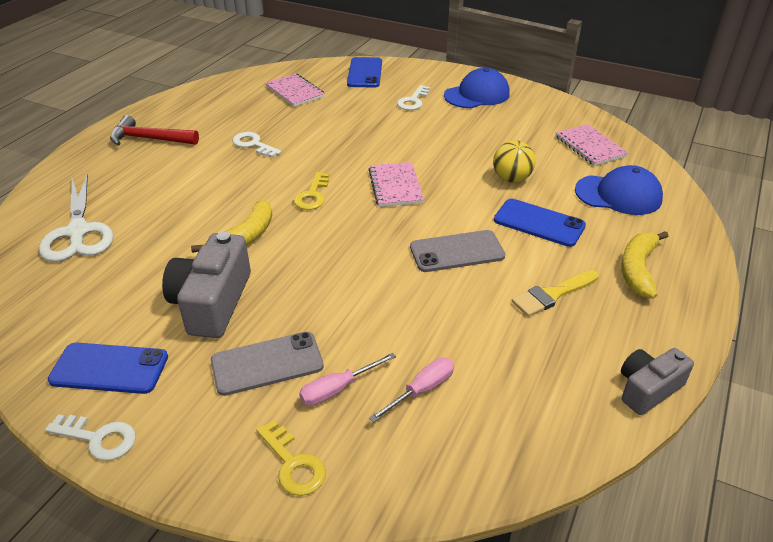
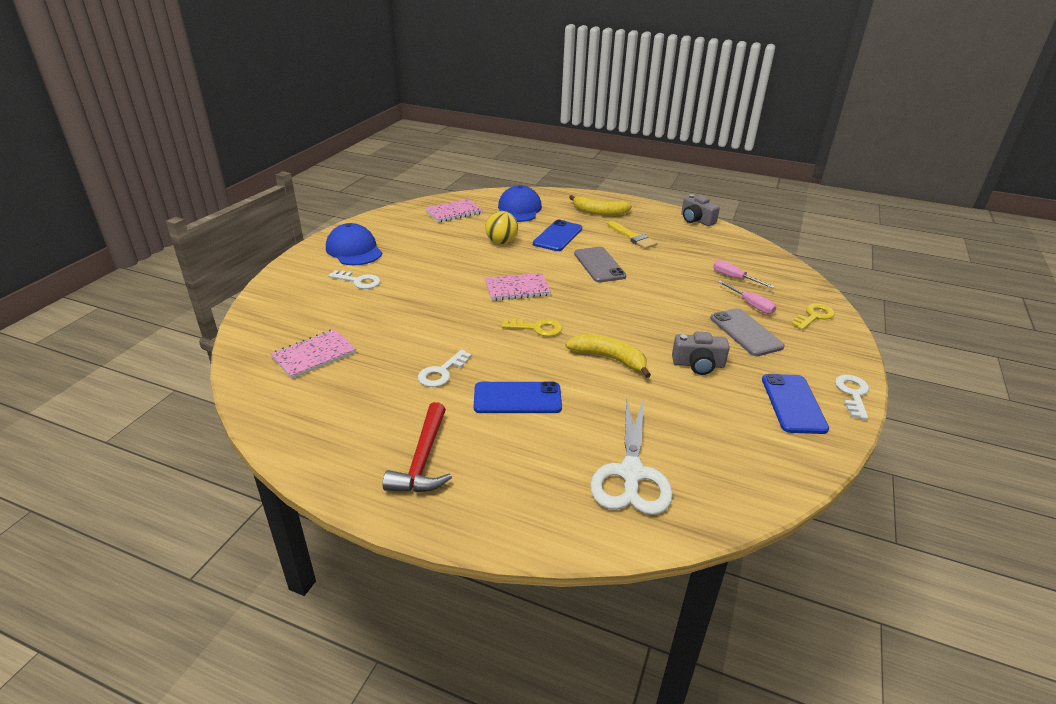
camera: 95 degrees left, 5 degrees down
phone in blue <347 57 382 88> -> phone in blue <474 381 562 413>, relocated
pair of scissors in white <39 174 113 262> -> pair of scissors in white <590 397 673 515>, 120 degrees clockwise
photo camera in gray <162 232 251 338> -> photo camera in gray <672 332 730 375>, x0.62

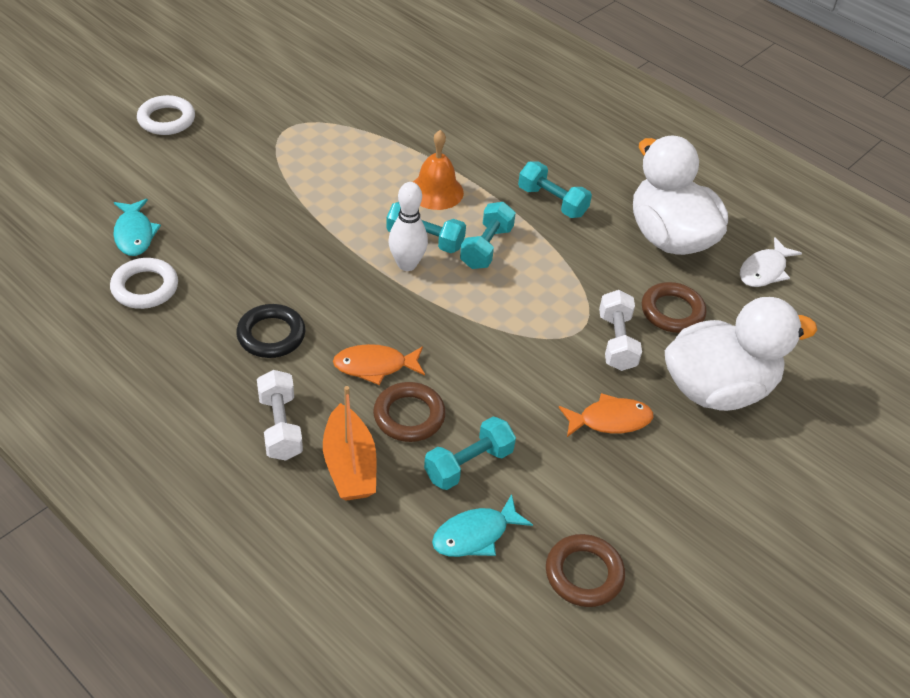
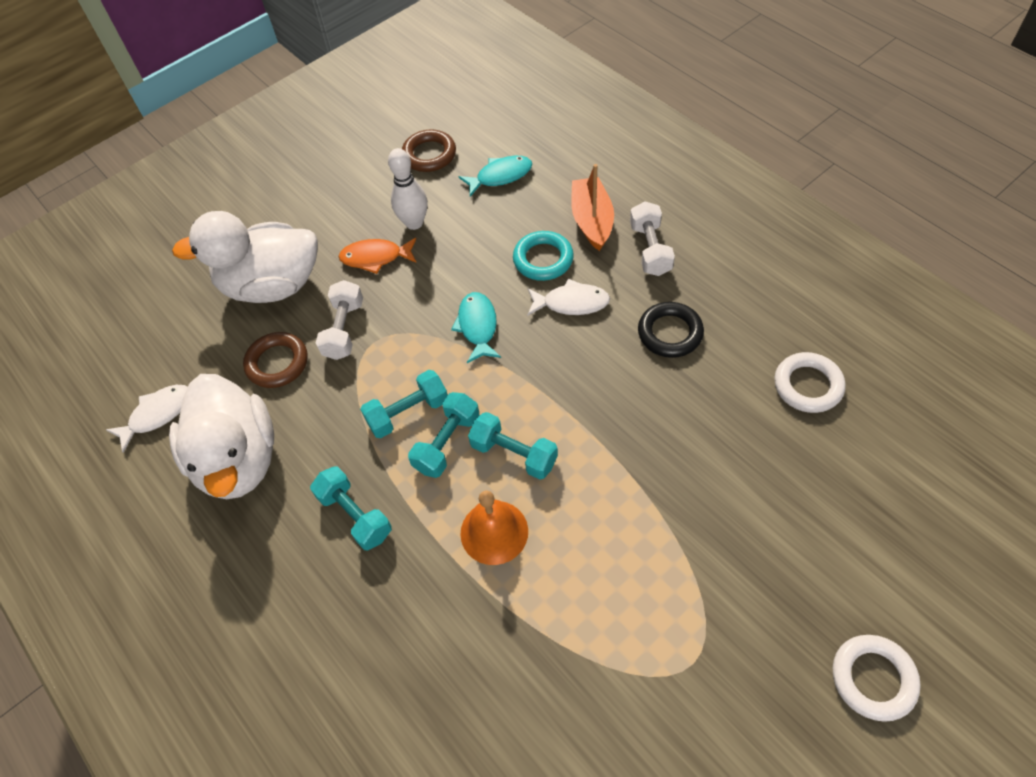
camera: 165 degrees left, 10 degrees up
tenpin in white <389 182 428 271> -> tenpin in white <388 148 428 230>, relocated
fish figure in teal <113 199 161 256> -> fish figure in teal <451 292 501 363>, relocated
fish figure in bright orange <333 344 425 385> -> fish figure in white <527 279 610 316>
torus in brown <373 382 446 442> -> torus in teal <513 231 574 281>
free weight in teal <424 417 516 490> -> free weight in teal <360 370 448 438>, relocated

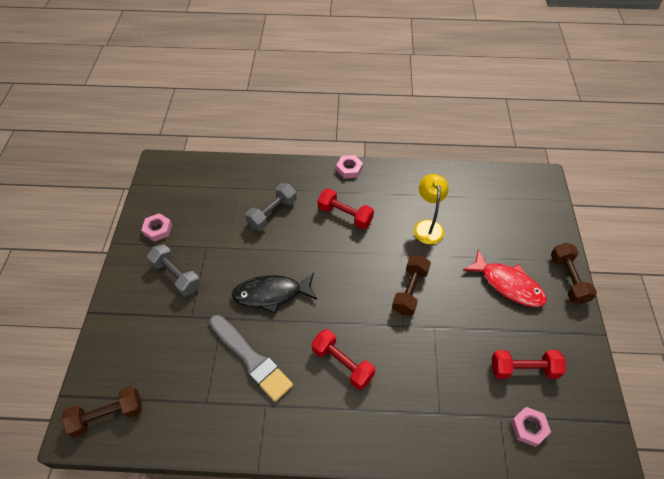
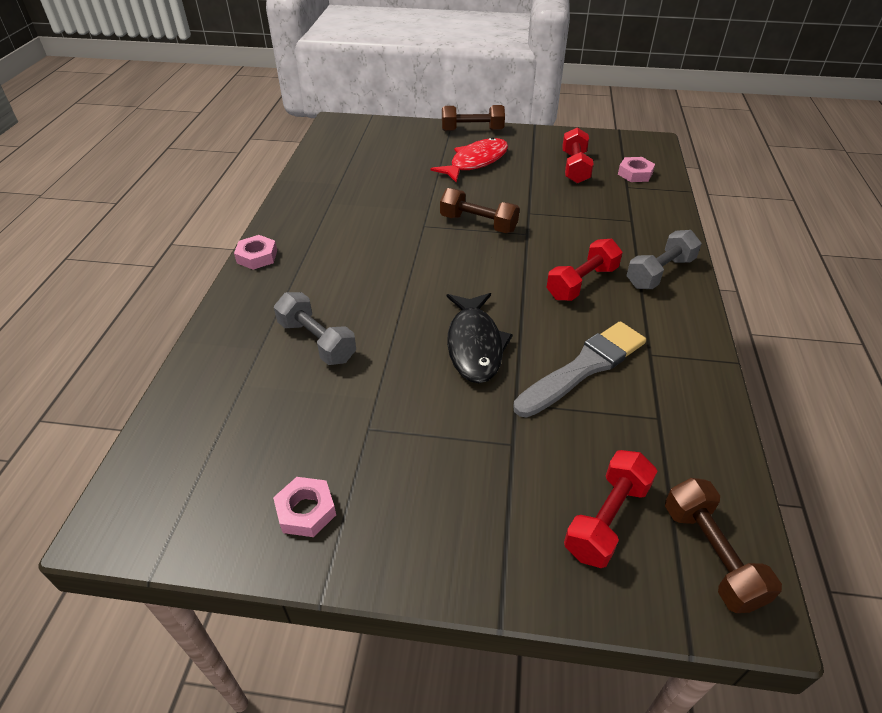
camera: 85 degrees left, 10 degrees down
lamp in yellow <414 174 449 244> -> none
free weight in crimson <318 188 374 229> -> free weight in crimson <564 450 657 568>, relocated
free weight in gray <147 244 201 296> -> free weight in gray <627 230 702 289>, relocated

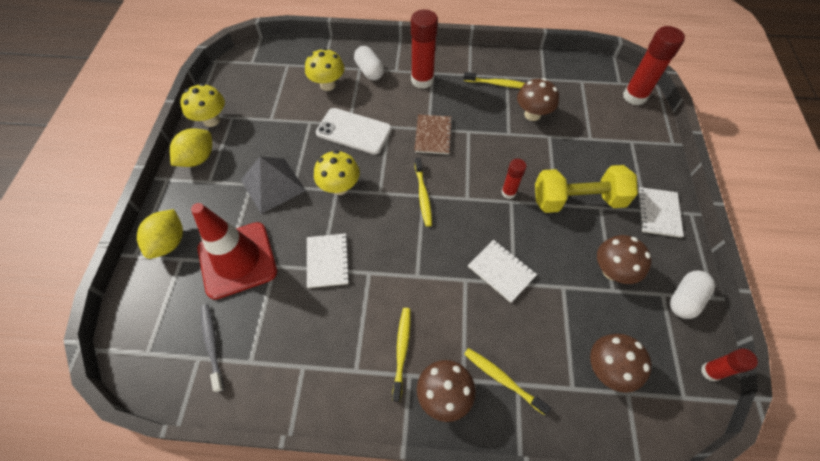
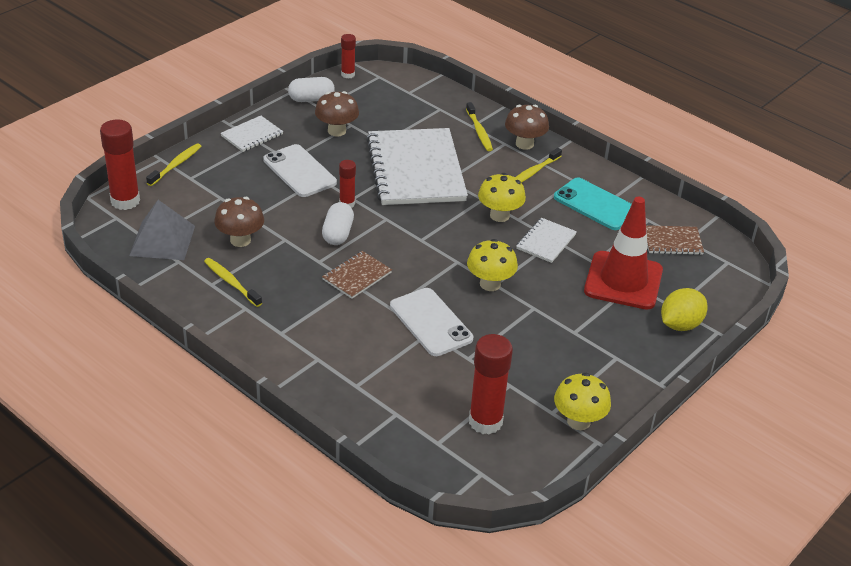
camera: 145 degrees left, 20 degrees down
stick of glue in crimson <411 9 438 89> -> stick of glue in crimson <469 334 513 435>, relocated
capsule in white <354 46 384 81> -> capsule in white <322 202 354 245>, relocated
mushroom in yellow <305 48 344 91> -> mushroom in yellow <478 173 526 222>, relocated
citrus fruit in yellow <170 128 212 167> -> none
solid pyramid in gray <241 156 306 214> -> solid pyramid in gray <129 200 195 260>, relocated
tooth brush in yellow <415 158 432 227> -> tooth brush in yellow <146 143 201 186>, relocated
free weight in yellow <535 165 638 213> -> phone in white <263 144 337 197>
notebook in white <468 240 537 303> -> notebook in white <366 128 468 205>, x2.23
tooth brush in gray <201 304 224 393> -> notebook in brown <646 225 704 255>
mushroom in brown <590 334 652 393> -> none
none -> phone in teal <554 178 632 230>

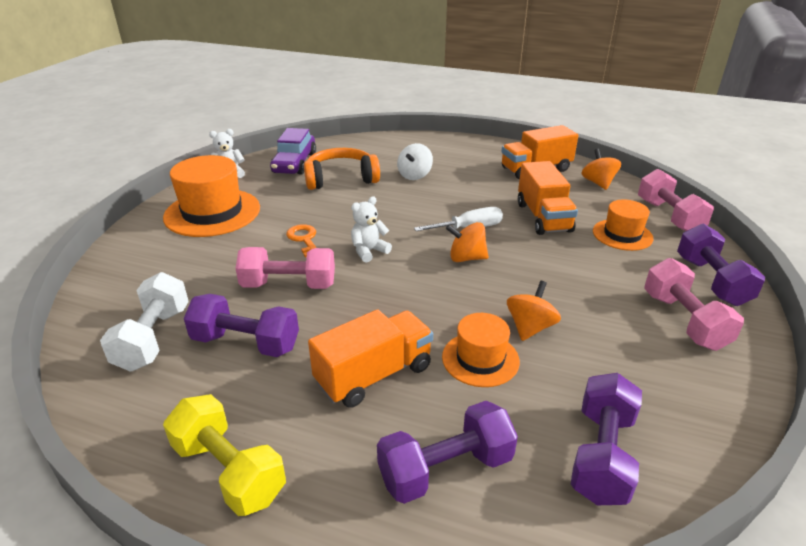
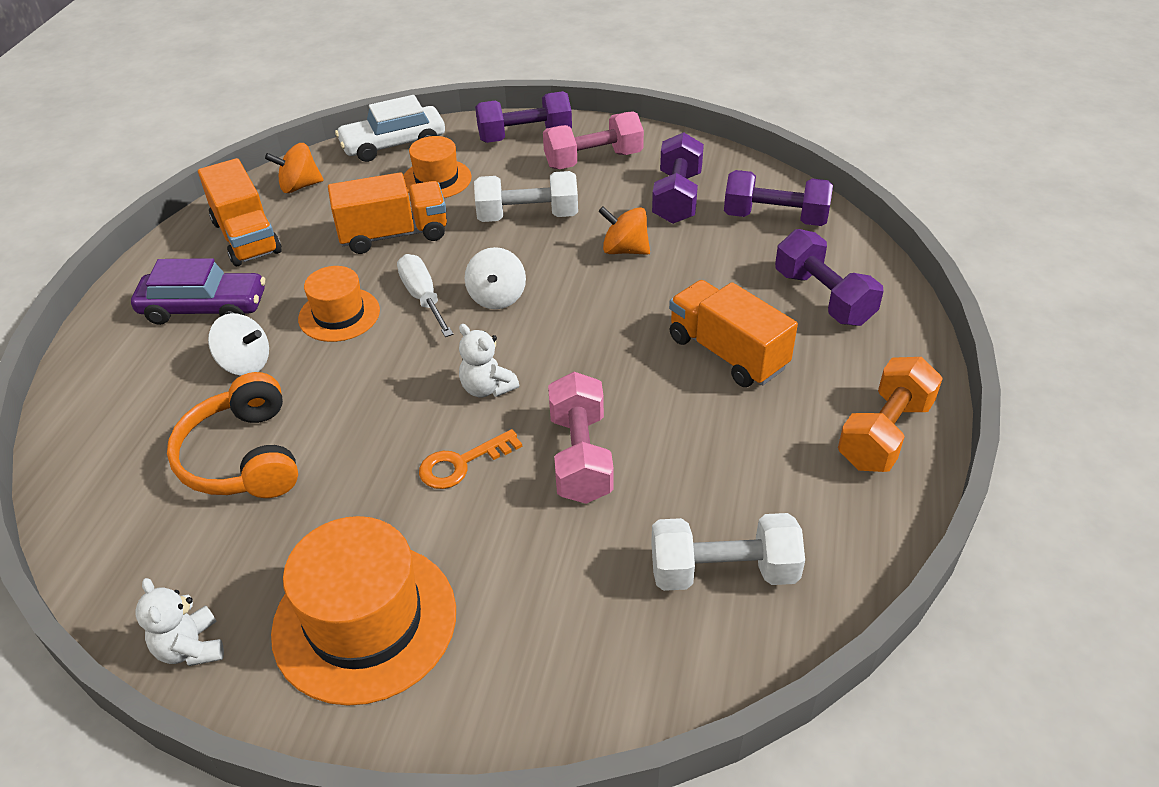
camera: 95 degrees left, 10 degrees up
toy car in purple <270 128 316 175> -> toy car in purple <131 258 265 325>, relocated
free weight in rosy <638 169 714 231> -> toy car in white <335 95 445 162>
spinning top in bright orange <446 222 489 262> -> spinning top in white <465 247 526 309>
free weight in purple <184 294 299 357> -> free weight in purple <652 132 704 224>, relocated
tall hat in bright orange <442 313 520 387> -> tall hat in bright orange <298 266 380 342>, relocated
free weight in yellow <163 394 286 516> -> free weight in bright orange <838 357 943 472>
none -> free weight in white <474 171 578 222>

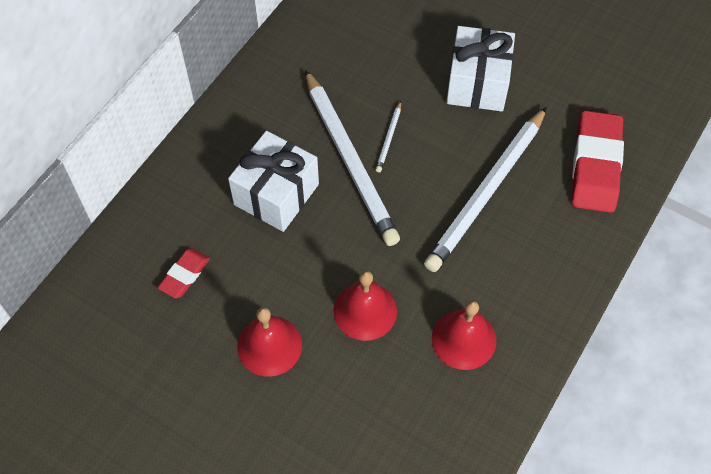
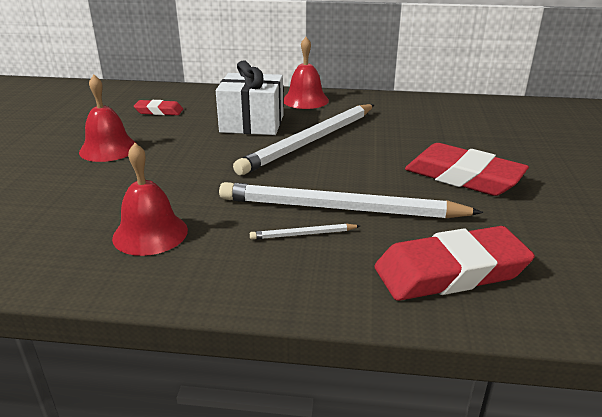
camera: 65 degrees right, 30 degrees down
wrapped gift in white <446 26 515 111> -> pencil eraser in crimson <405 143 529 196>
wooden pencil in white <375 101 401 173> -> wooden pencil in white <250 224 360 240>, relocated
bell in crimson <333 271 397 341> -> bell in crimson <283 37 329 109>, relocated

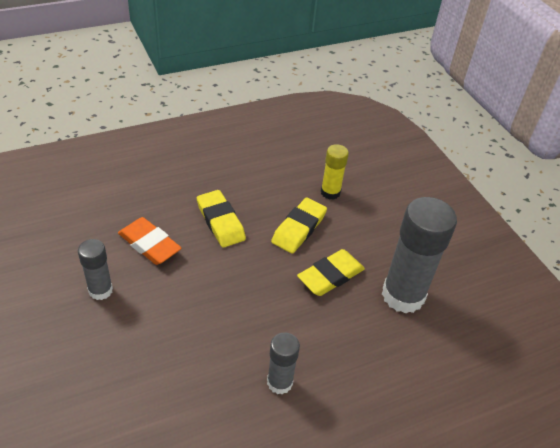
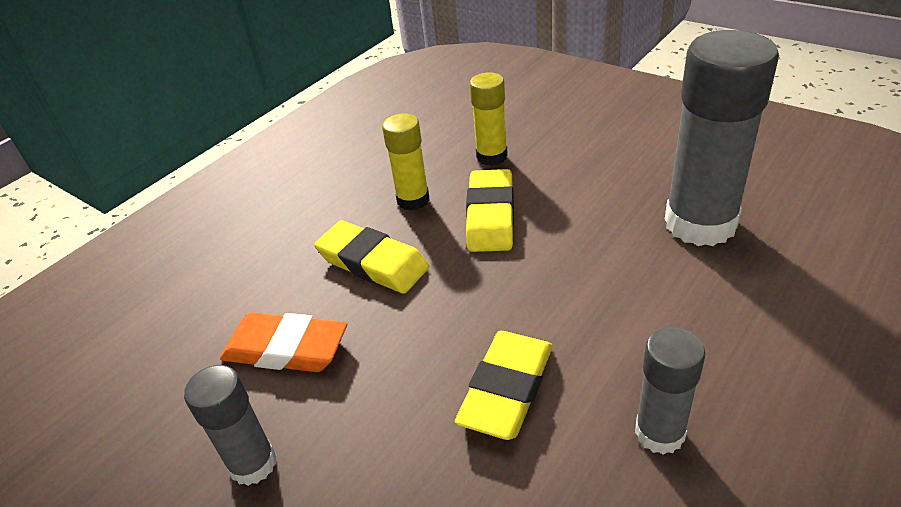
camera: 20 degrees left, 5 degrees down
pencil eraser in yellow <297 249 365 296> -> pencil eraser in yellow <455 331 553 440>, relocated
none -> stick of glue in yellow <382 114 430 211>

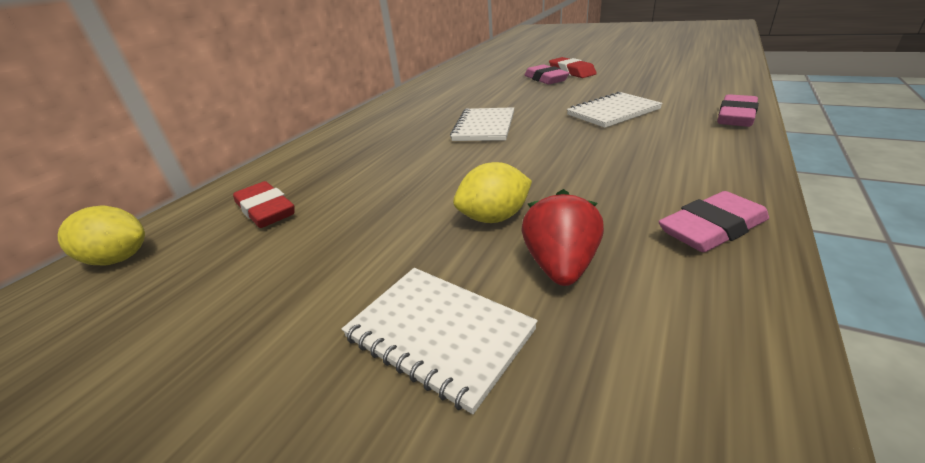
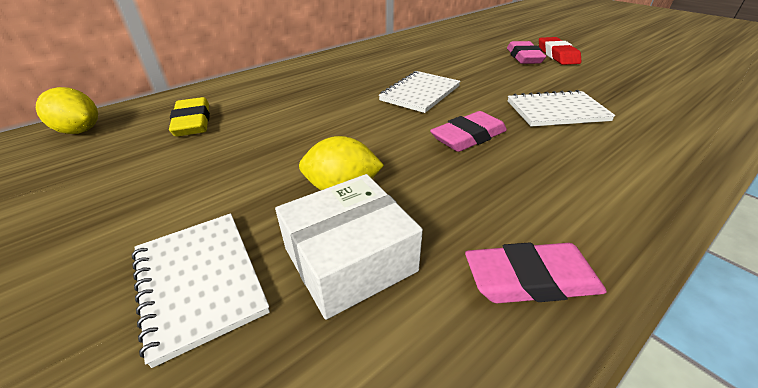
camera: 20 degrees right, 5 degrees up
pencil eraser in rosy <717 94 759 127> -> pencil eraser in rosy <430 111 507 152>, relocated
pencil eraser in crimson <233 181 294 228> -> pencil eraser in yellow <169 97 210 136>
strawberry in crimson <522 189 604 286> -> box in white <275 174 423 320>

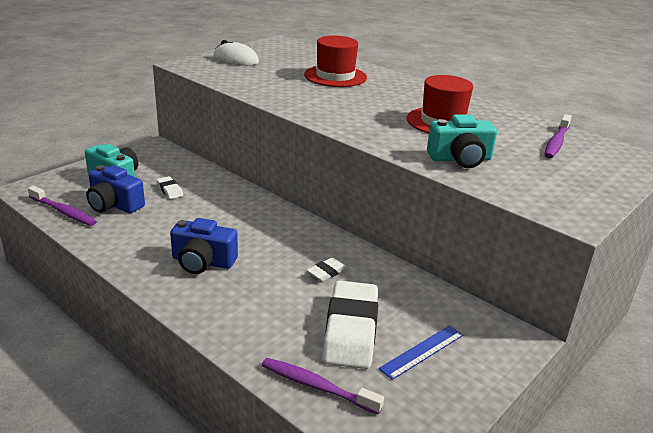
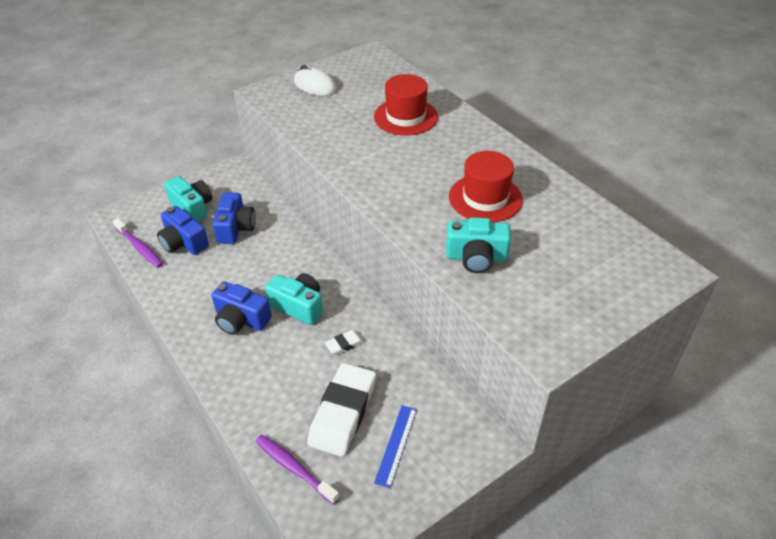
camera: 15 degrees right, 15 degrees up
tooth brush in purple <544 114 572 158> -> none
pencil eraser in white <157 176 183 199> -> photo camera in blue <213 193 256 244>
ruler in blue <379 325 463 380> -> ruler in blue <374 405 417 488>, 45 degrees counterclockwise
none -> photo camera in teal <265 273 323 325>

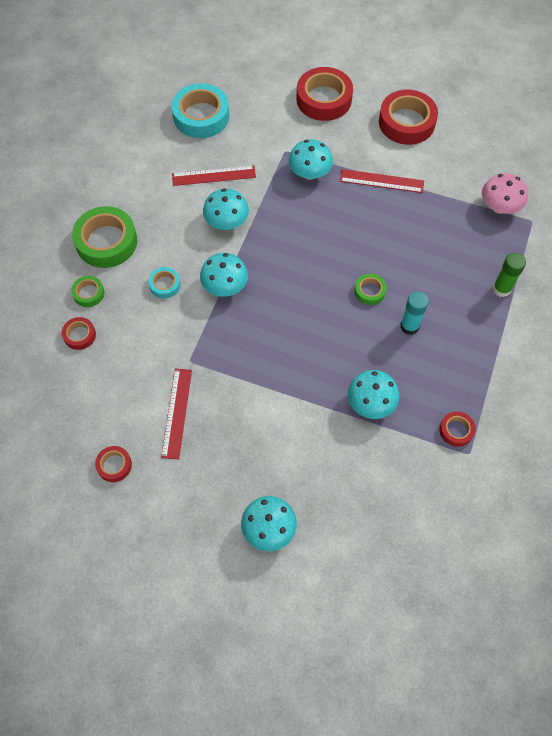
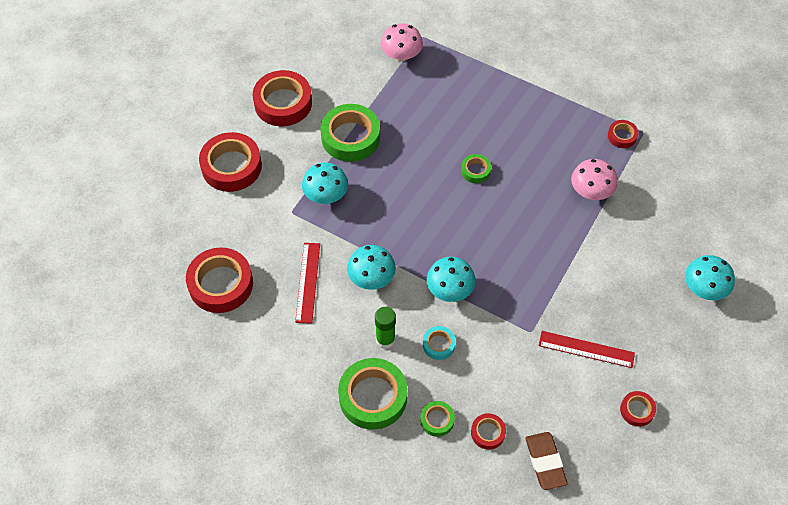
camera: 80 degrees left, 5 degrees down
roll of tape in teal <171 83 229 138> -> roll of tape in crimson <186 248 253 313>
ruler in crimson <340 169 424 193> -> roll of tape in leaf-green <320 104 380 162>
stick of glue in leaf-green <493 253 526 297> -> stick of glue in leaf-green <375 307 396 349>, relocated
stick of glue in teal <400 291 429 335> -> none
mushroom in teal <348 370 399 419> -> mushroom in rosy <571 159 618 200>
none -> pencil eraser in brown <525 432 568 490>

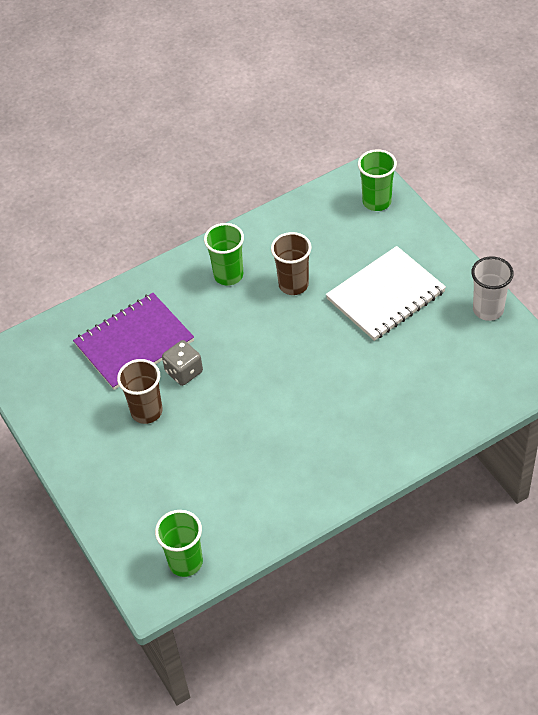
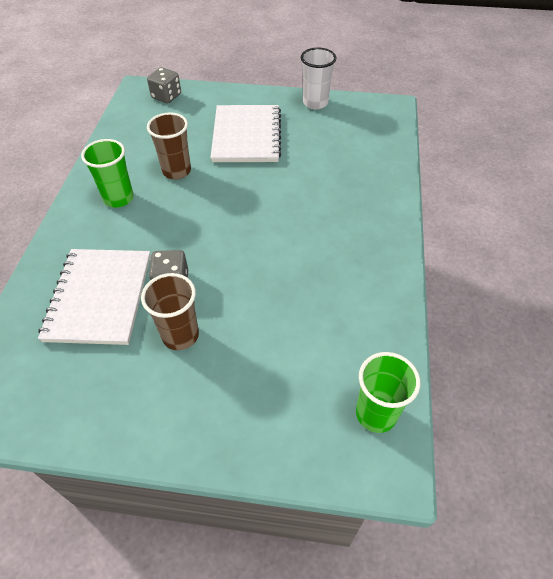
camera: 55 degrees left, 0 degrees up
beaker in leaf-green <358 149 397 211> -> dice in gray <147 67 181 103>
notebook in purple <73 293 194 390> -> notebook in white <38 249 151 345>

